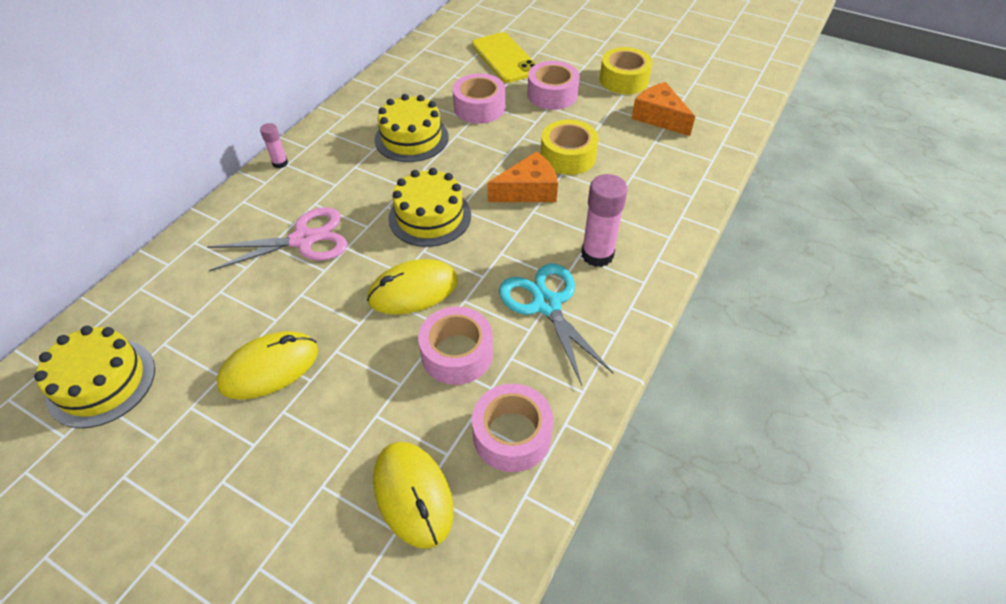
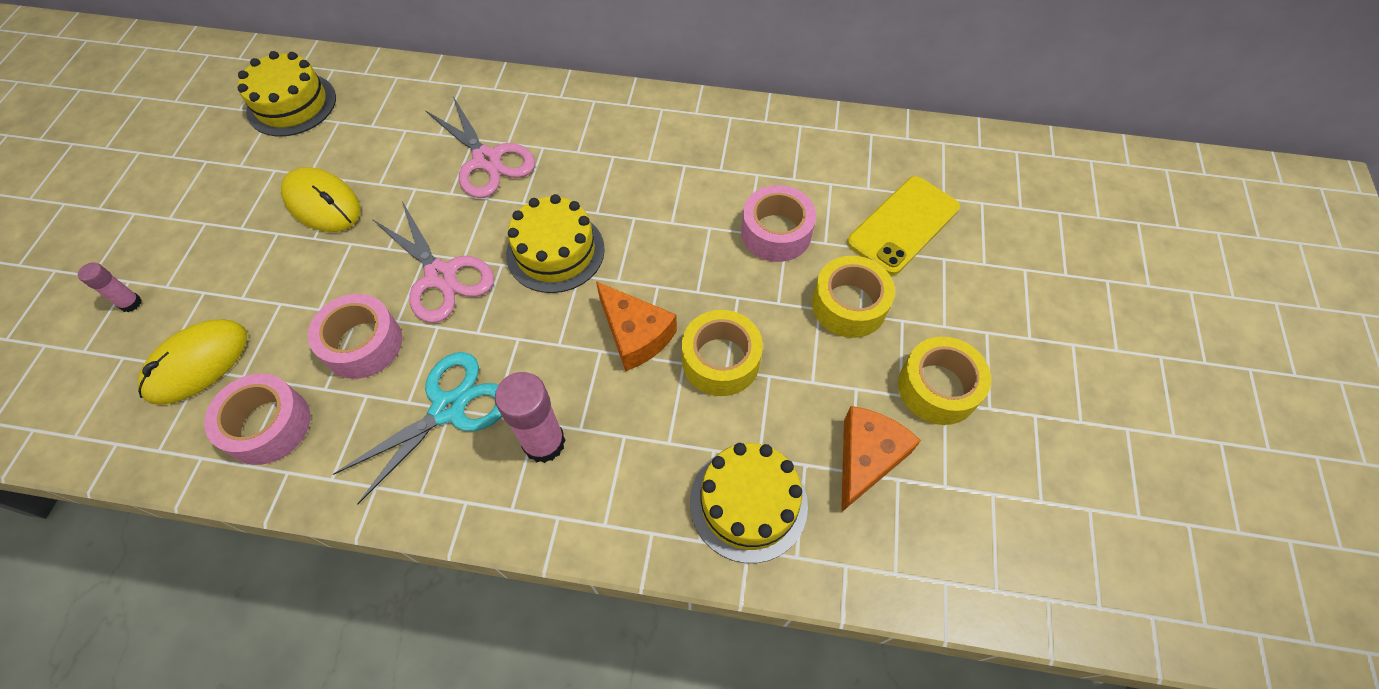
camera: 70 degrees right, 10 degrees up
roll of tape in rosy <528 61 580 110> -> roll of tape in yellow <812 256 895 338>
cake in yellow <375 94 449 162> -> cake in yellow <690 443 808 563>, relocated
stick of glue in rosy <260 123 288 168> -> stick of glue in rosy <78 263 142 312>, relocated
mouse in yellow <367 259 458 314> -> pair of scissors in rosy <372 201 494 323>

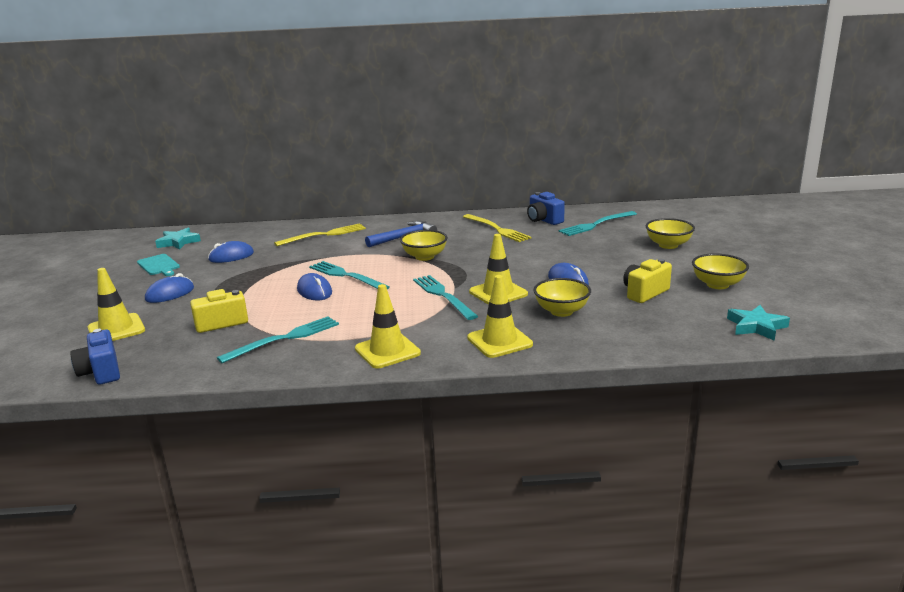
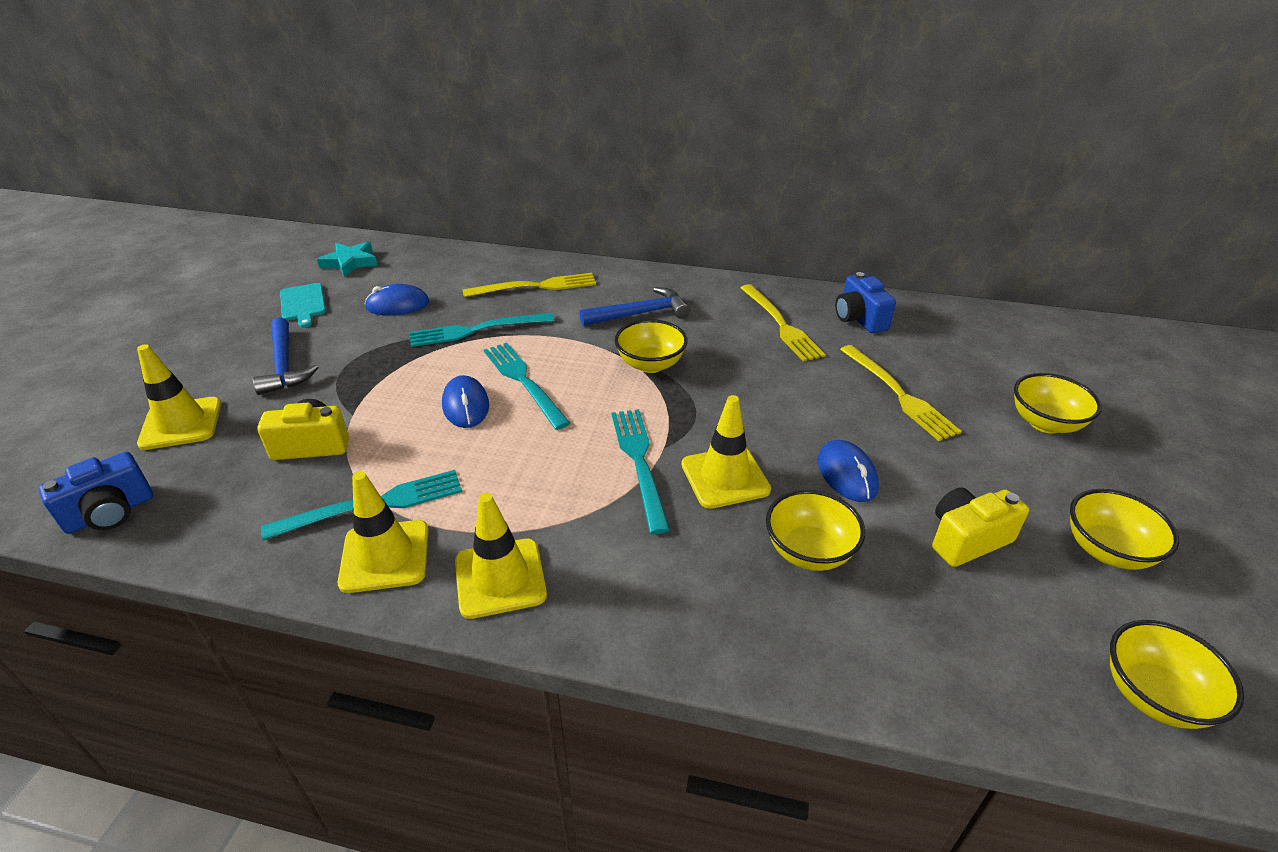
camera: 15 degrees right, 15 degrees up
table fork in teal <559 211 637 236> -> table fork in teal <409 313 555 347>, relocated
mouse in blue <145 273 194 303> -> hammer in blue <253 317 319 395>
traffic cone in yellow <467 275 533 358> -> traffic cone in yellow <338 471 428 593>, relocated
star shape in teal <727 305 790 341> -> deep dish in yellow <1110 620 1244 729>
photo camera in blue <70 329 120 385> -> photo camera in blue <39 452 153 534>, 120 degrees counterclockwise
none -> table fork in yellow <840 345 962 441>

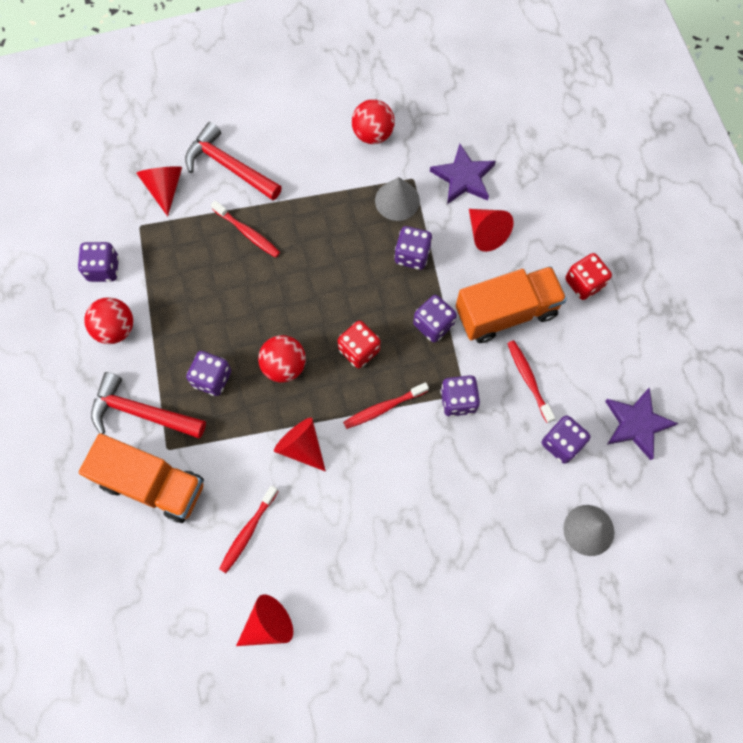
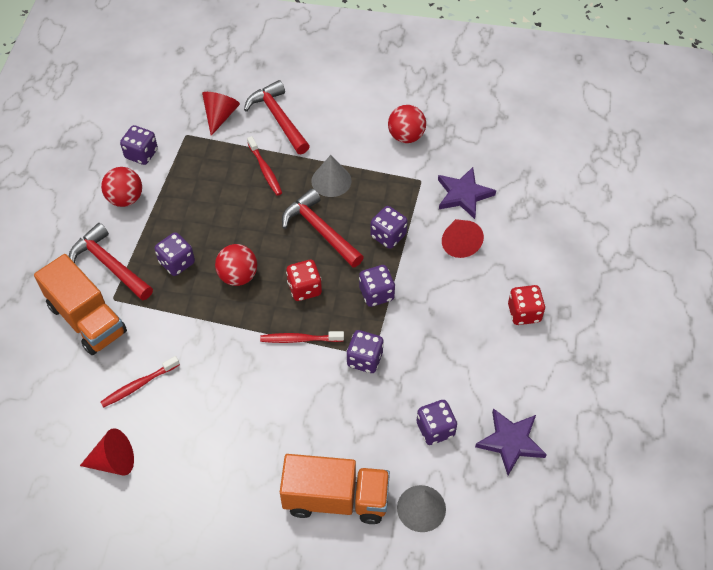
camera: 25 degrees right, 15 degrees down
solid cone in gray <375 177 420 221> -> solid cone in gray <311 155 352 197>, relocated
lorry in bright orange <456 266 567 343> -> lorry in bright orange <280 454 390 524>, relocated
tooth brush in crimson <507 340 555 423> -> none
solid cone in crimson <274 418 326 472> -> none
none -> hammer in crimson <282 189 364 268>

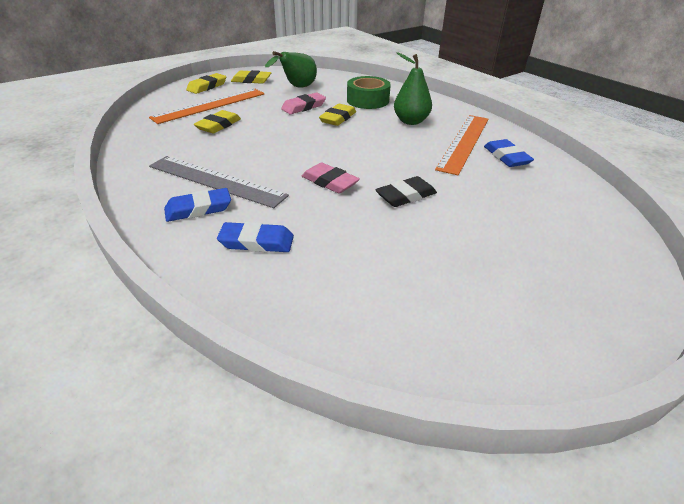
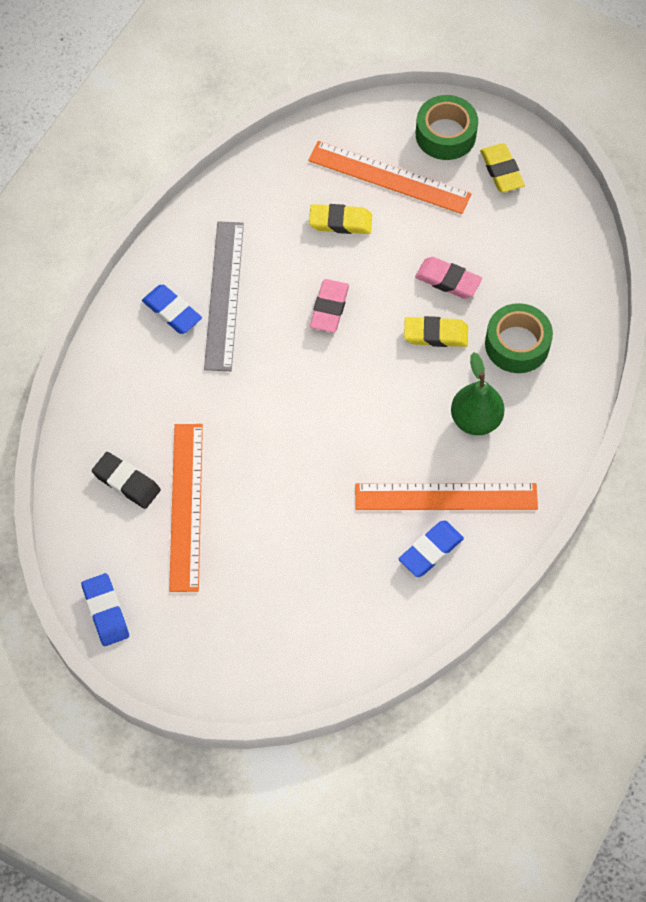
camera: 65 degrees right, 25 degrees up
toy pear in leaf-green <265 51 317 88> -> none
pencil eraser in yellow <186 73 226 94> -> roll of tape in leaf-green <416 95 478 160>
pencil eraser in rosy <302 162 360 193> -> pencil eraser in rosy <310 279 349 333>, relocated
pencil eraser in black <375 176 437 207> -> pencil eraser in black <92 452 161 509>, relocated
pencil eraser in blue <217 222 294 252> -> pencil eraser in blue <81 573 129 646>, relocated
none -> ruler in bright orange <169 424 203 592>

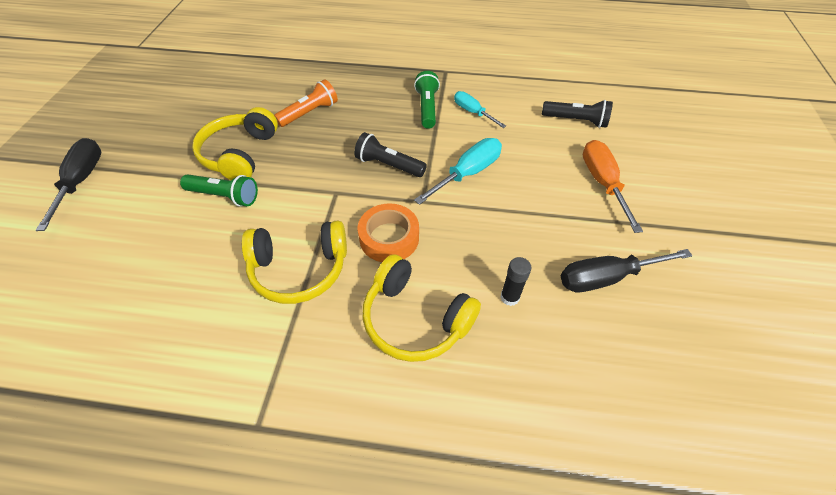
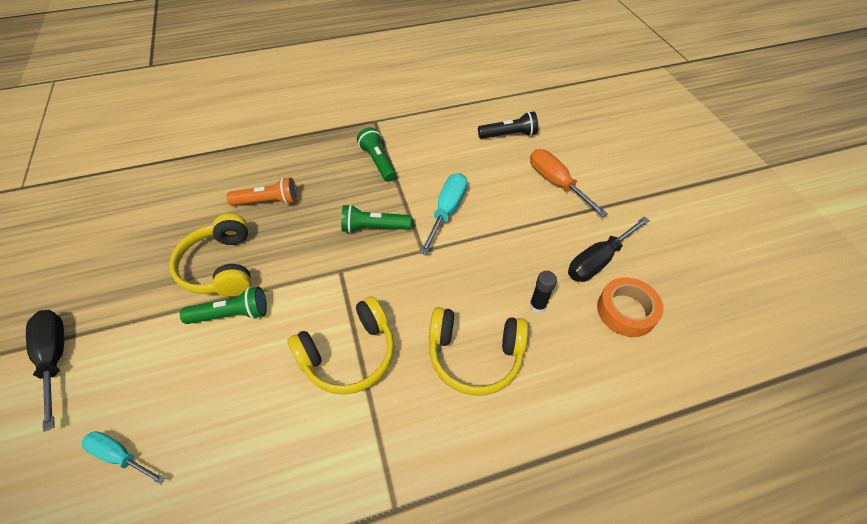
camera: 25 degrees left, 0 degrees up
flashlight in bright orange <274 79 338 127> -> flashlight in bright orange <226 177 297 206>, 60 degrees clockwise
screwdriver in teal <454 91 506 128> -> screwdriver in teal <82 431 166 485>, relocated
flashlight in black <354 132 427 177> -> flashlight in leaf-green <341 204 411 233>
roll of tape in bright orange <358 203 419 262> -> roll of tape in bright orange <597 277 663 337>, relocated

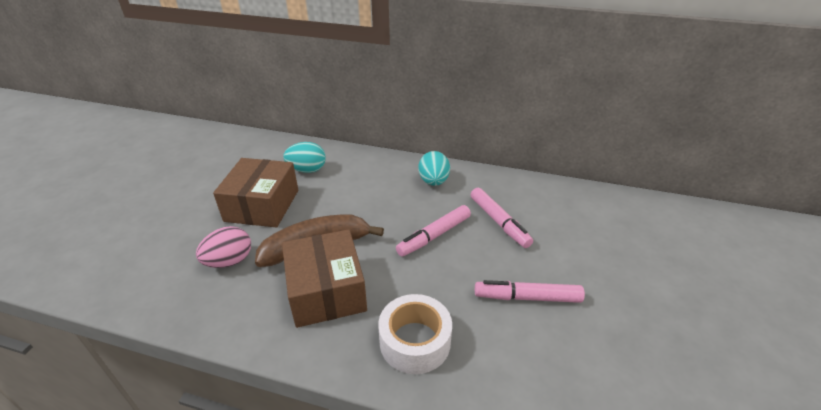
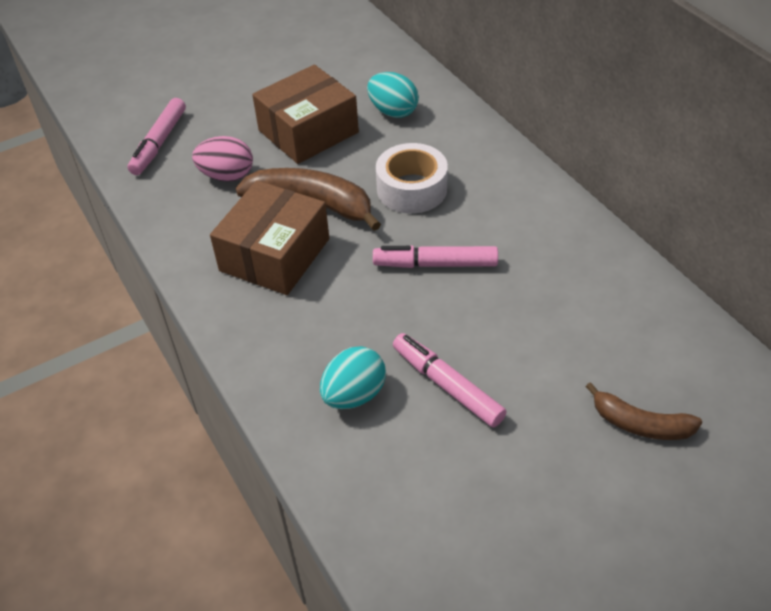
camera: 45 degrees right, 10 degrees up
egg shape in teal <418 151 450 186> -> egg shape in teal <320 346 386 409>, relocated
marker pen in rosy <471 188 533 248> -> marker pen in rosy <127 98 186 175>, relocated
roll of tape in white <378 294 452 374> -> roll of tape in white <376 143 448 214>, relocated
none -> toy banana in brown <586 382 702 440>

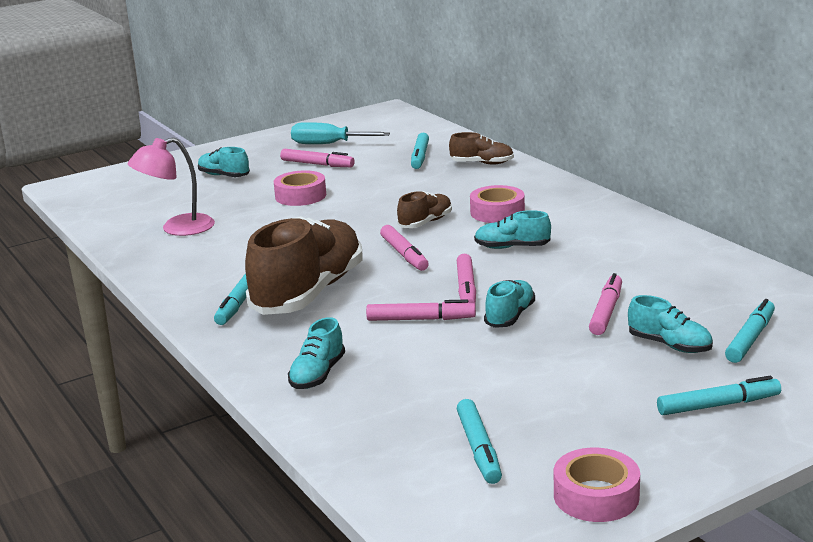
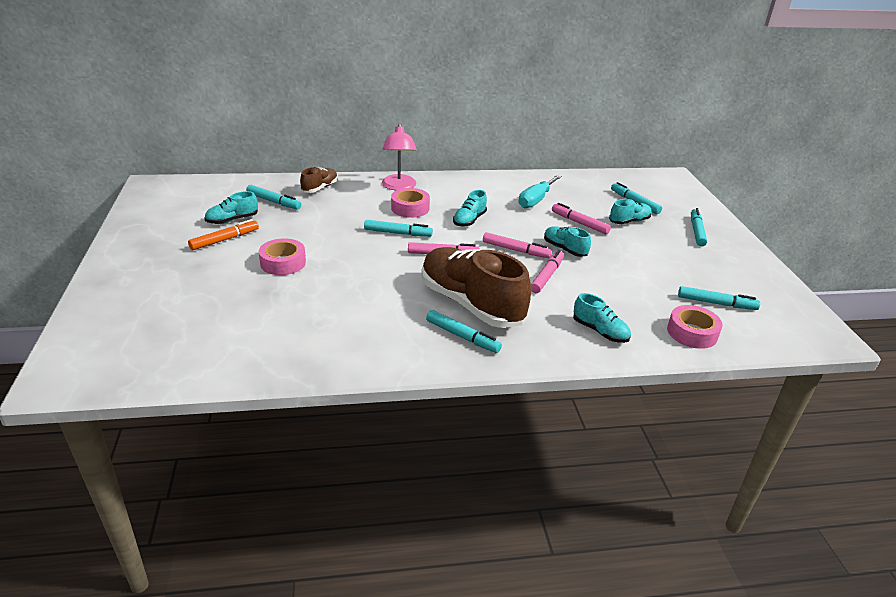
camera: 70 degrees left, 10 degrees up
screwdriver in teal <291 122 390 144> -> screwdriver in teal <519 174 562 208>, relocated
lamp in rosy <128 137 215 236> -> lamp in rosy <382 124 417 190>, relocated
sneaker in teal <198 147 250 177> -> sneaker in teal <204 191 258 224>, relocated
marker pen in rosy <280 149 355 167> -> marker pen in bright orange <188 219 259 250>
sneaker in brown <397 191 452 228> -> marker pen in teal <364 220 433 237>
roll of tape in rosy <554 448 640 522> -> roll of tape in rosy <667 305 723 349>, relocated

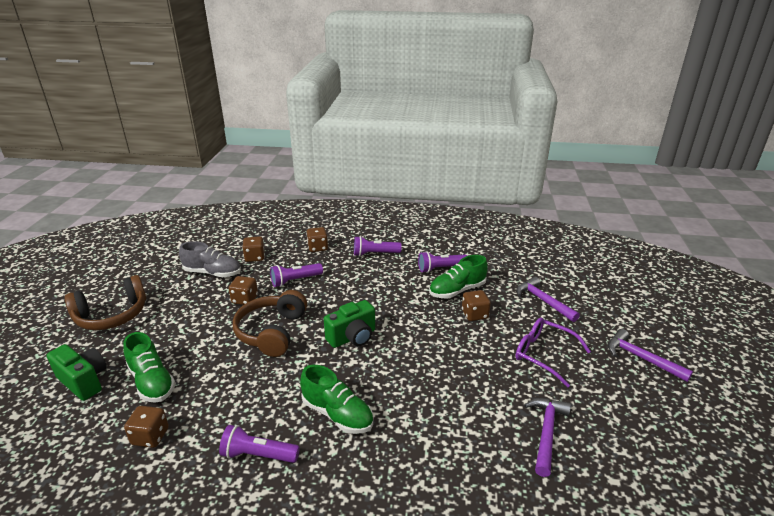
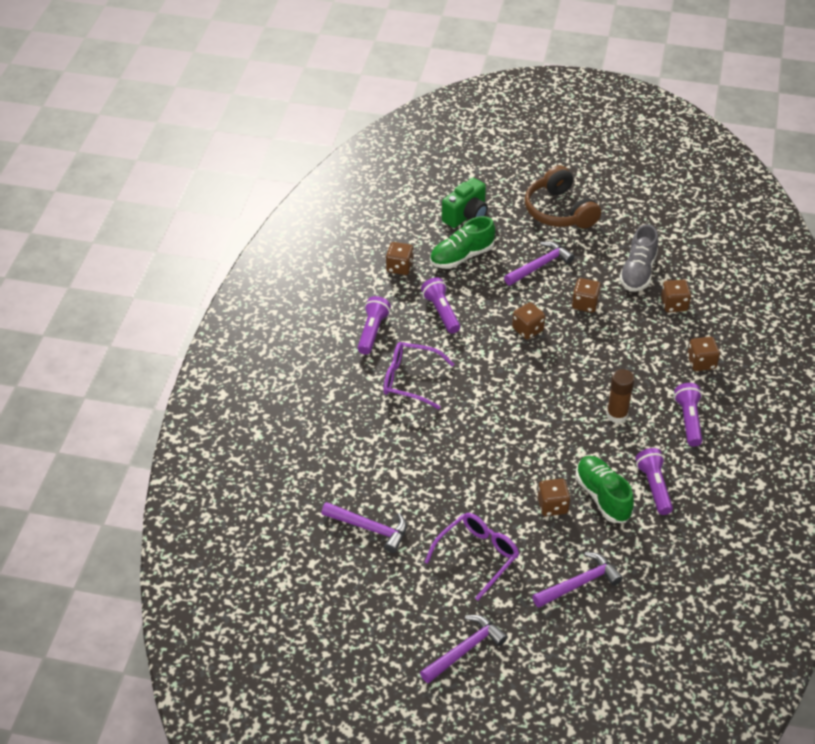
camera: 95 degrees right, 15 degrees up
flashlight in purple <270 263 323 287> -> flashlight in purple <421 277 460 333>, relocated
headphones in brown <233 290 307 357> -> dice in brown <512 302 545 340>
photo camera in leaf-green <324 300 375 348> -> none
sneaker in leaf-green <300 365 373 434> -> eyeglasses in purple <383 342 454 409>
none -> hammer in purple <504 241 574 286>
none -> stick of glue in brown <606 369 634 423>

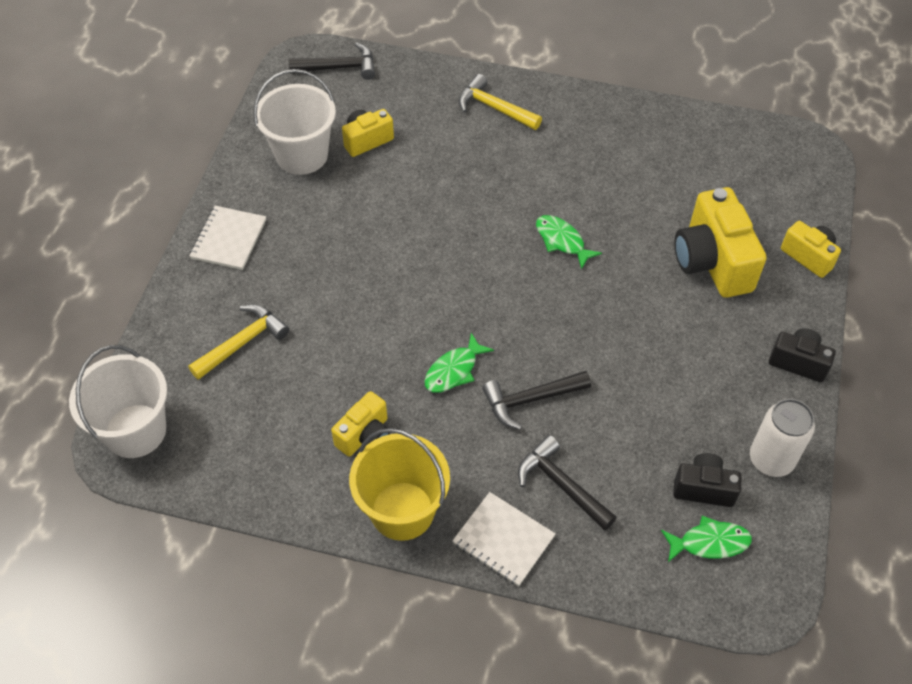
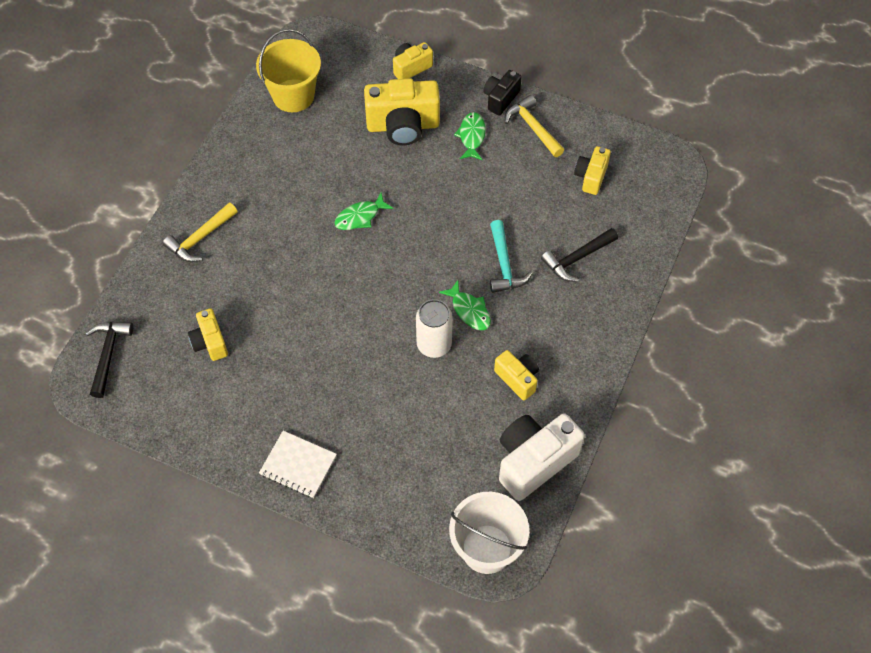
camera: 80 degrees left, 5 degrees up
bucket in white <253 69 336 175> -> none
hammer in yellow <188 304 289 380> -> hammer in yellow <505 95 564 157>, relocated
hammer in black <482 371 591 430> -> hammer in teal <490 220 533 293>
tin in white <750 399 815 477> -> tin in white <416 299 453 358>, relocated
bucket in yellow <349 428 450 541> -> bucket in yellow <256 29 321 112>, relocated
photo camera in black <673 453 742 507> -> photo camera in yellow <574 146 611 195>
notebook in white <452 492 555 586> -> none
fish figure in leaf-green <661 516 752 562> -> fish figure in leaf-green <454 112 486 160>, relocated
none -> photo camera in white <499 413 585 501>

